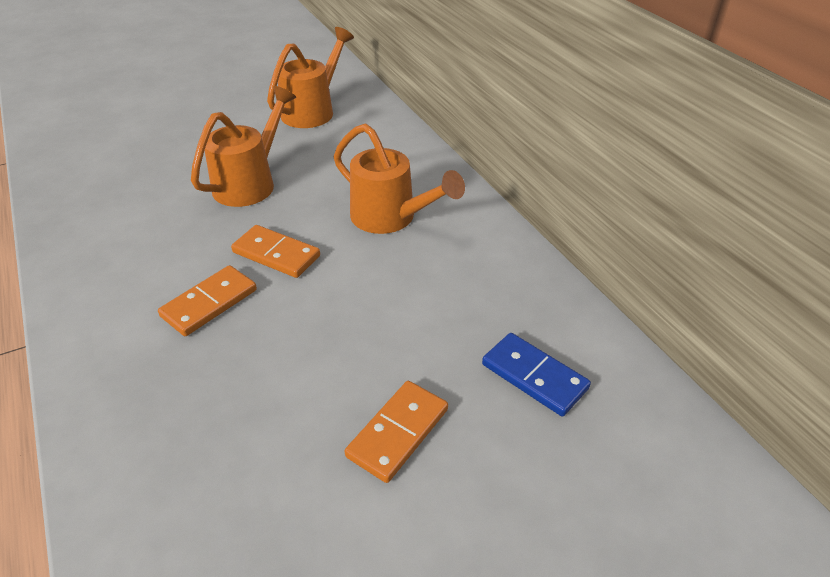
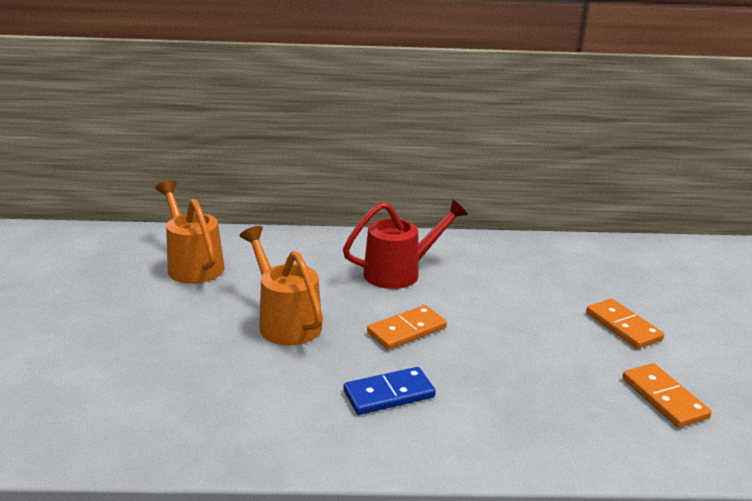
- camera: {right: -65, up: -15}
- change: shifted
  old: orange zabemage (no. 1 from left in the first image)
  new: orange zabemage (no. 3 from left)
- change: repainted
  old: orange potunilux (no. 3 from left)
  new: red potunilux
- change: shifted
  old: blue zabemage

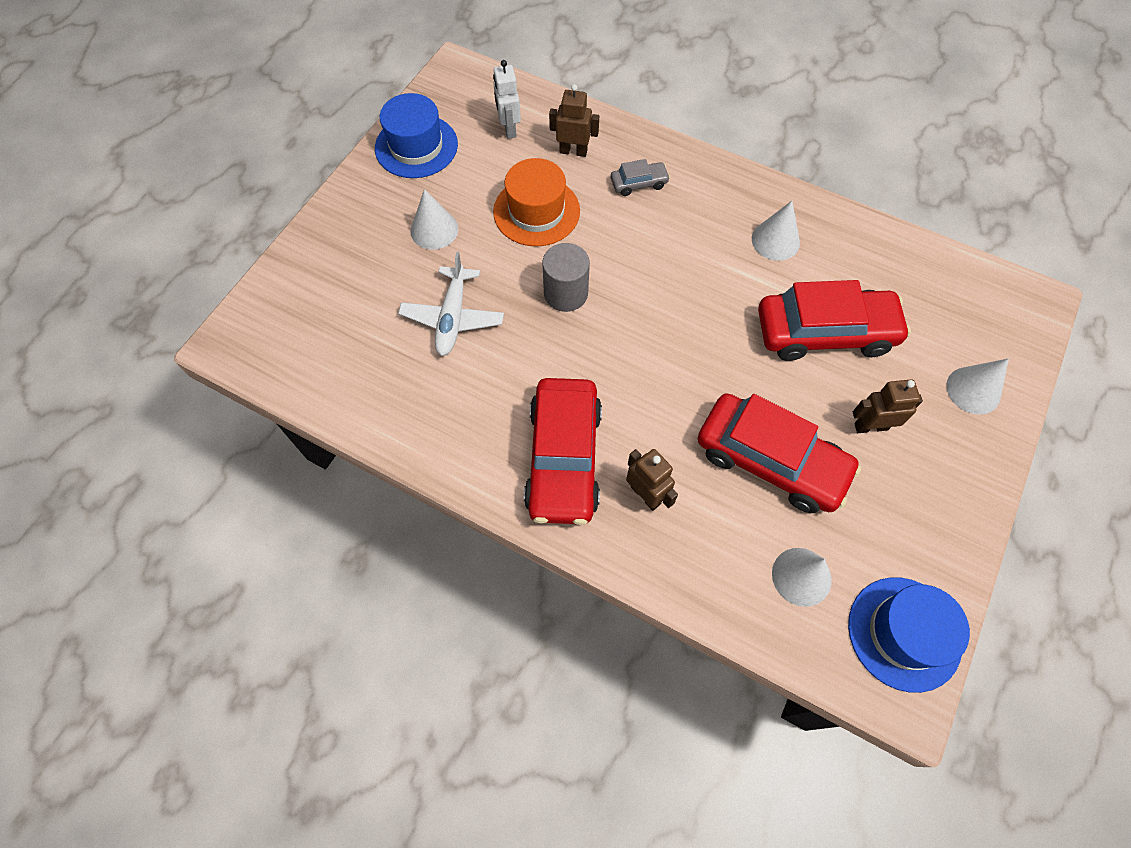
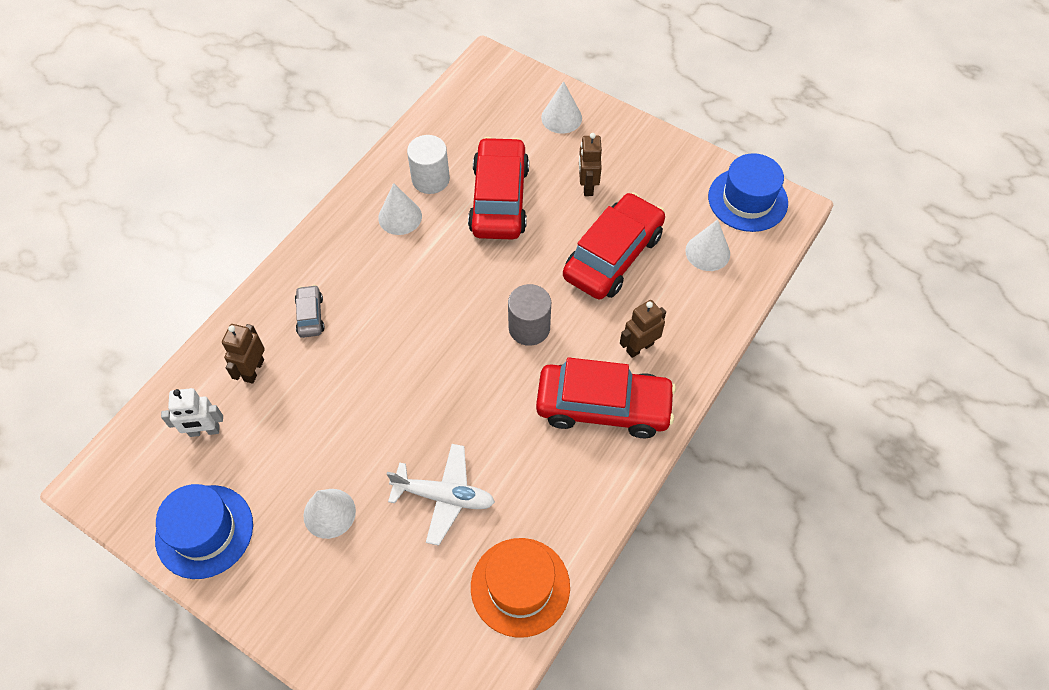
- camera: {right: -85, up: -5}
- change: shifted
  old: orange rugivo
- change: shifted
  old: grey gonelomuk
- change: new
  new: white gonelomuk

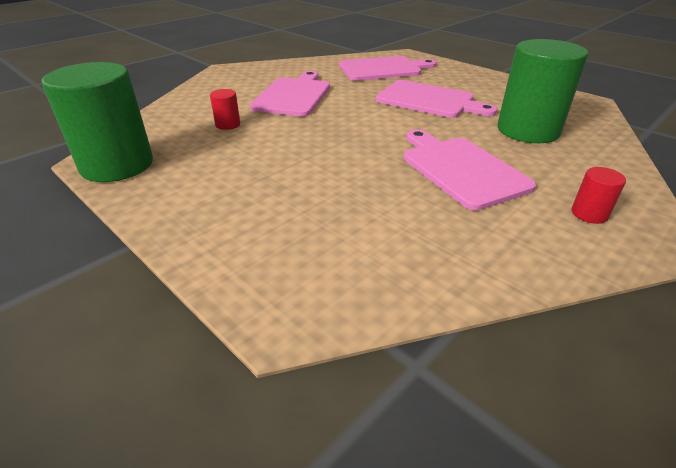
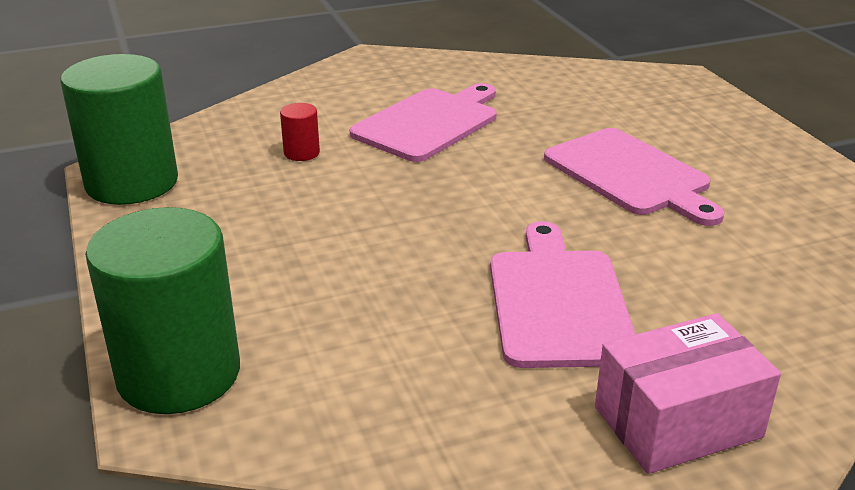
- camera: {right: 25, up: -5}
- change: gone
  old: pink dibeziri (no. 2 from left)
- change: shifted
  old: green gonelomuk (no. 2 from left)
- change: swapped
  old: red gonelomuk (no. 2 from left)
  new: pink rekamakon

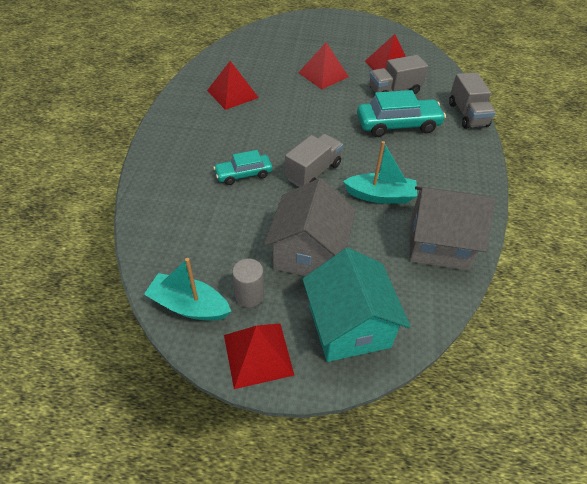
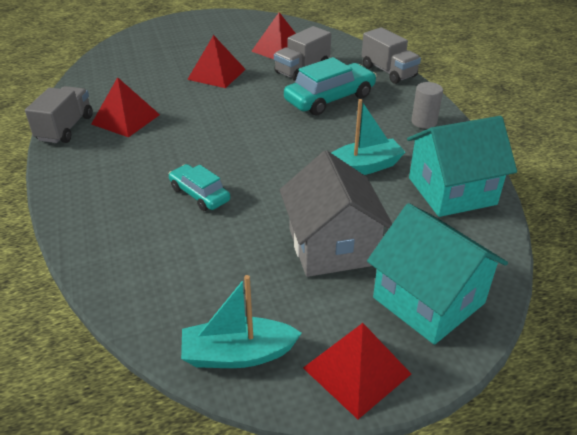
- camera: {right: -25, up: -10}
- change: rotated
  old: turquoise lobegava (no. 1 from left)
  degrees: 90
- change: shifted
  old: grey gonelomuk
- change: shifted
  old: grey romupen (no. 1 from left)
- change: repainted
  old: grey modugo (no. 2 from left)
  new: turquoise modugo (no. 2 from left)

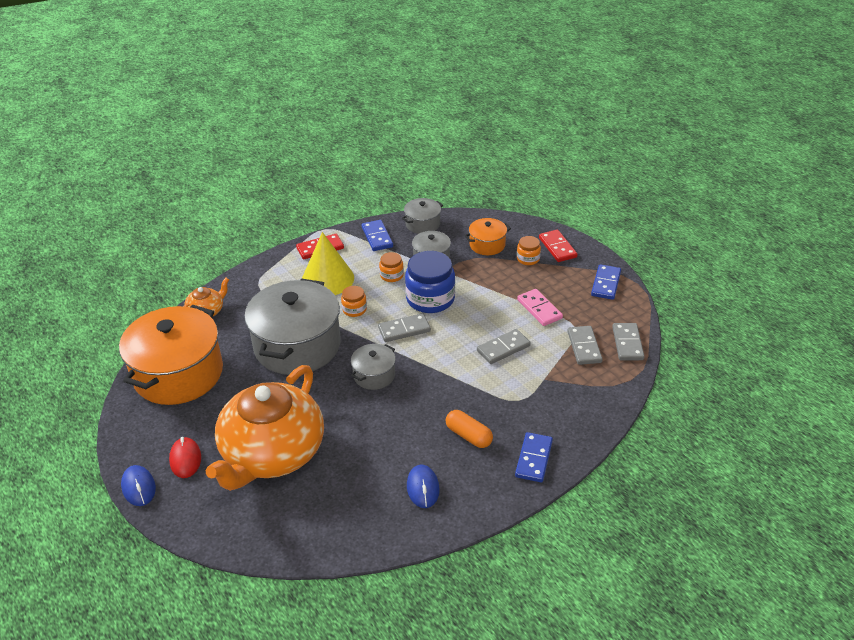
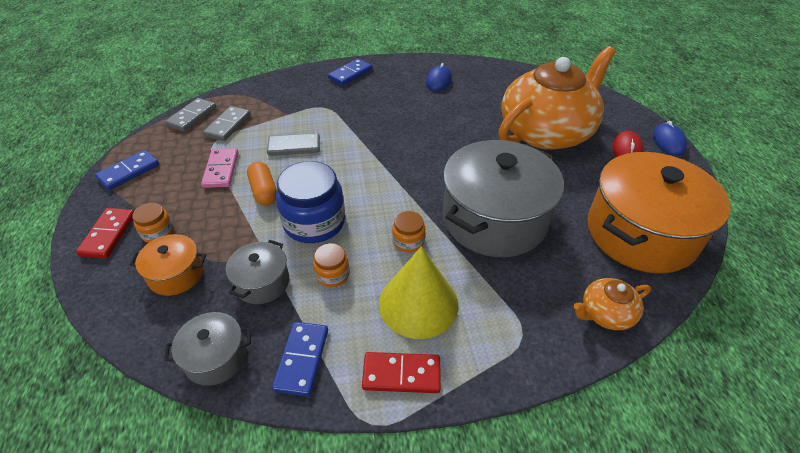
- camera: {right: -155, up: 5}
- change: gone
  old: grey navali (no. 2 from left)
- change: gone
  old: grey zabemage (no. 1 from left)
- change: shifted
  old: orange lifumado

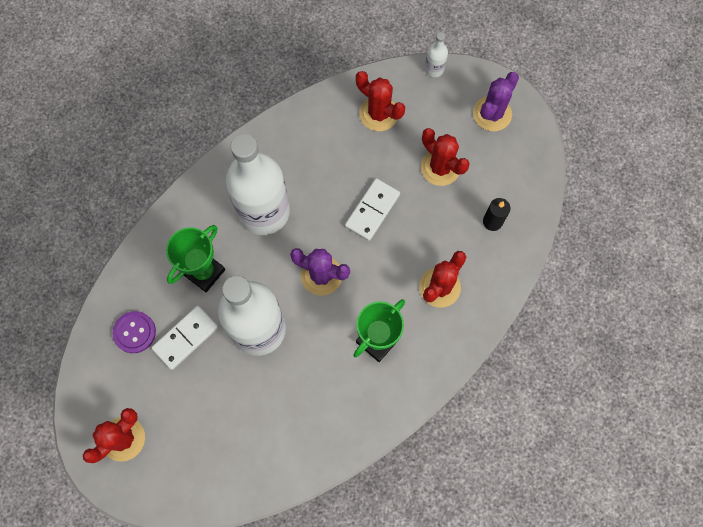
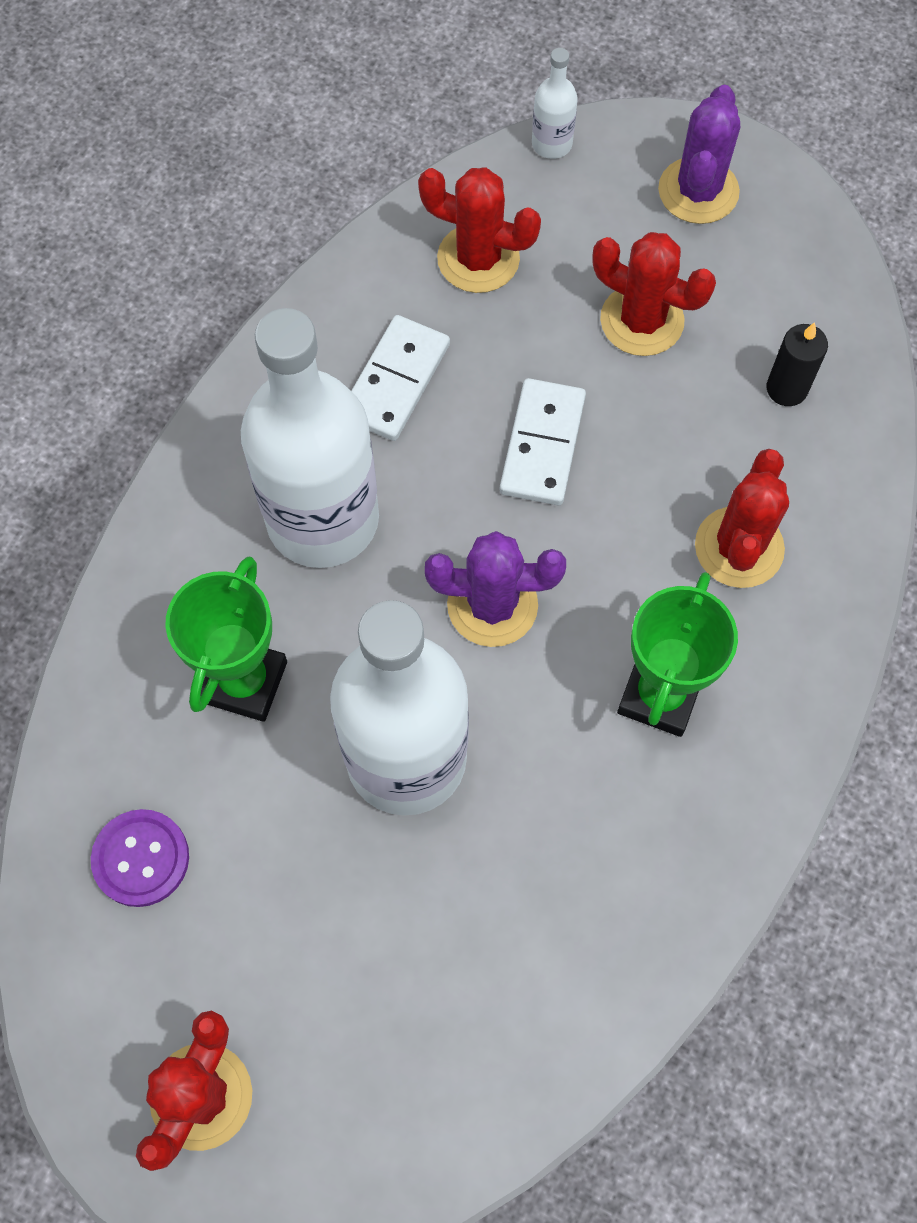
- camera: {right: -20, up: -5}
- change: shifted
  old: white zabemage (no. 1 from left)

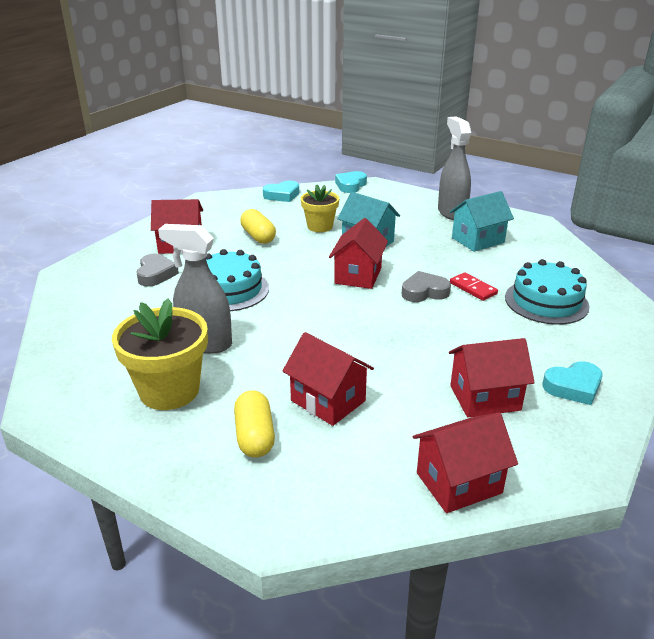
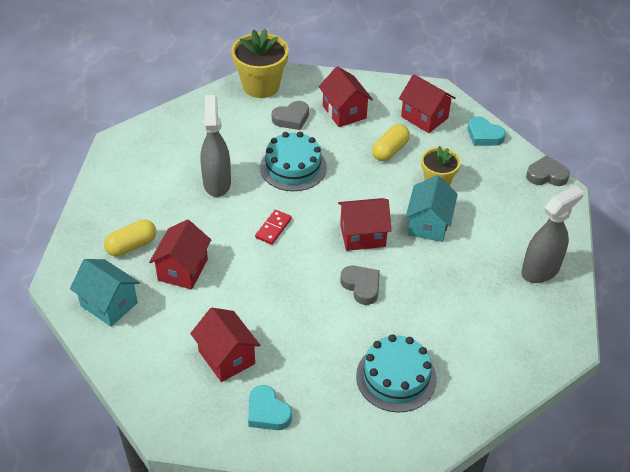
- camera: {right: 65, up: 15}
- change: shifted
  old: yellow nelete (no. 1 from left)
- change: repainted
  old: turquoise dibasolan (no. 2 from left)
  new: grey dibasolan (no. 3 from left)
- change: shifted
  old: red modugo (no. 4 from left in the first image)
  new: red modugo (no. 5 from left)
- change: shifted
  old: turquoise modugo (no. 2 from left in the first image)
  new: turquoise modugo (no. 1 from left)
- change: shifted
  old: red zabemage

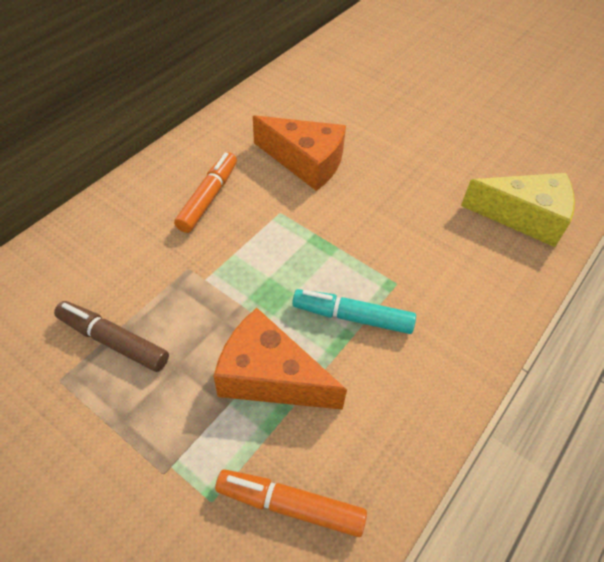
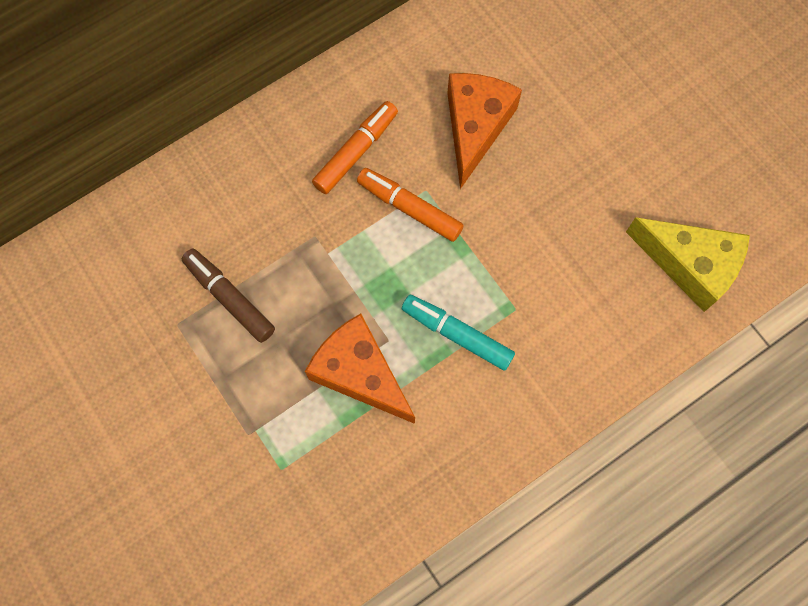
- camera: {right: 20, up: 20}
- change: shifted
  old: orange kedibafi (no. 2 from left)
- change: rotated
  old: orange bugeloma (no. 2 from left)
  degrees: -120

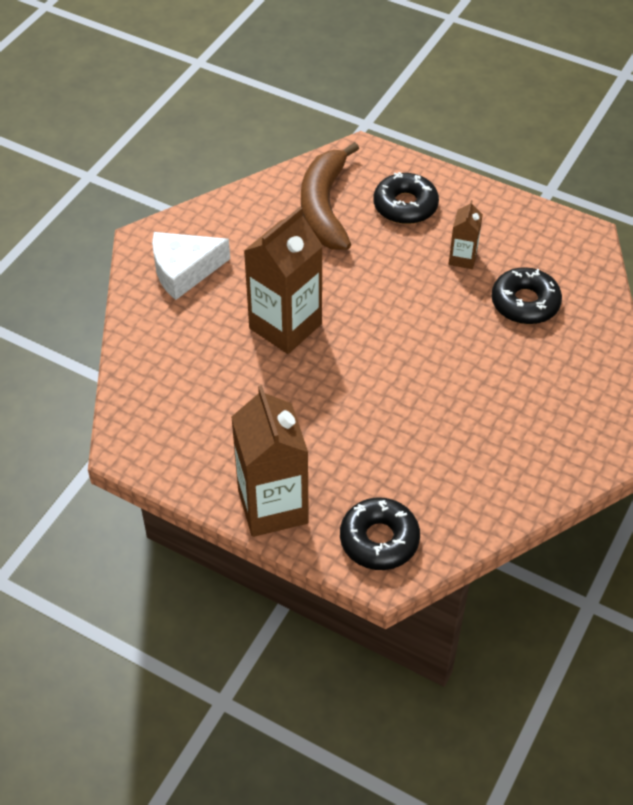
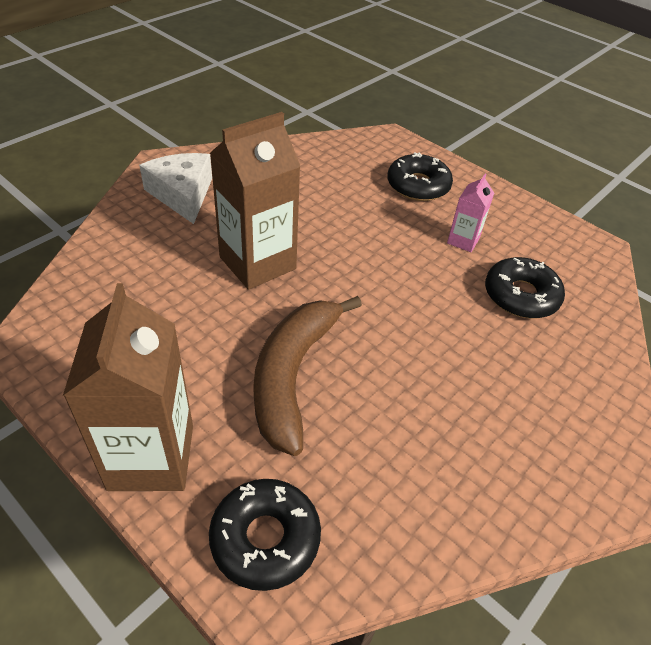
- camera: {right: 10, up: -5}
- change: rotated
  old: white bugeloma
  degrees: 75
- change: shifted
  old: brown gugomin
- change: repainted
  old: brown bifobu (no. 3 from left)
  new: pink bifobu

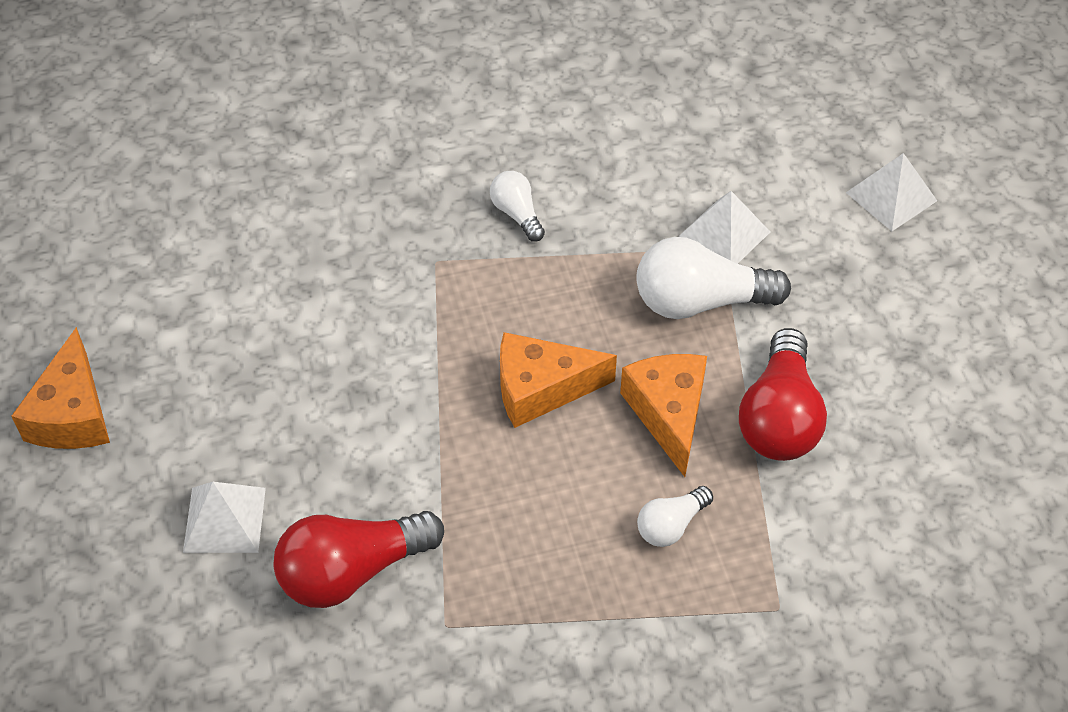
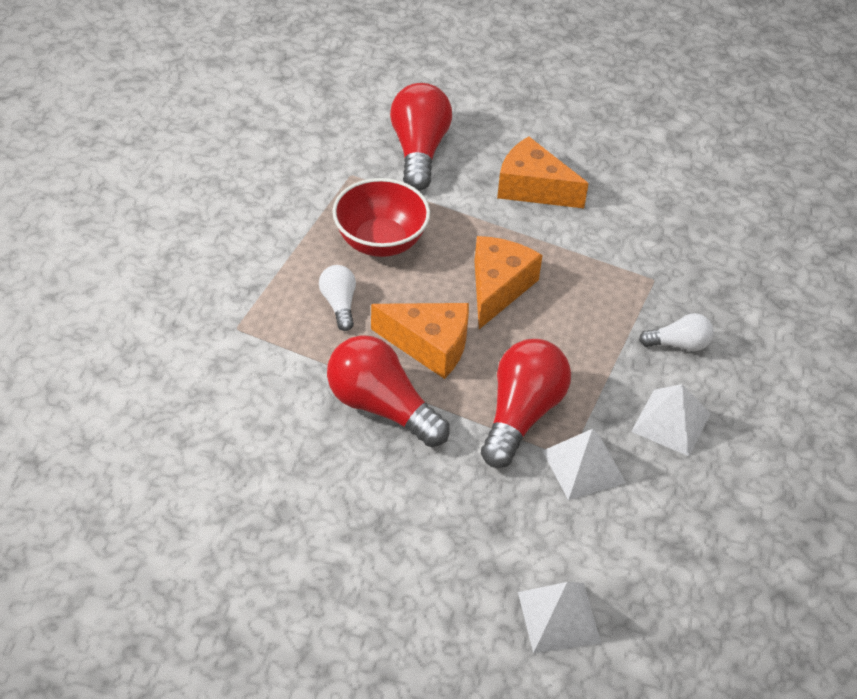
- camera: {right: 115, up: -5}
- change: shifted
  old: orange bugeloma (no. 1 from left in the first image)
  new: orange bugeloma (no. 3 from left)
- change: shifted
  old: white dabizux (no. 1 from left in the first image)
  new: white dabizux (no. 3 from left)
- change: repainted
  old: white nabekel (no. 3 from left)
  new: red nabekel (no. 3 from left)
- change: new
  new: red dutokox

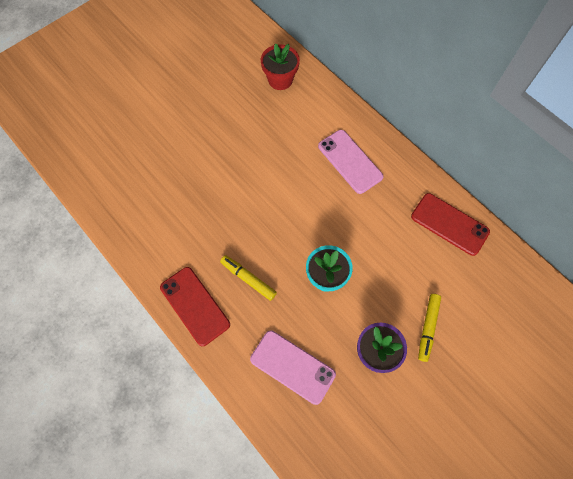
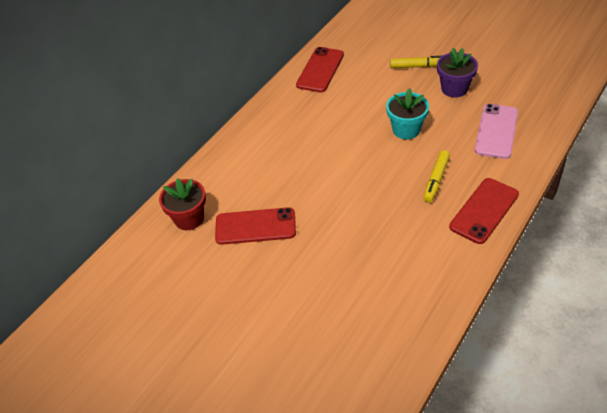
- camera: {right: -100, up: -20}
- change: gone
  old: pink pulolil (no. 2 from left)
- change: new
  new: red pulolil (no. 1 from left)

